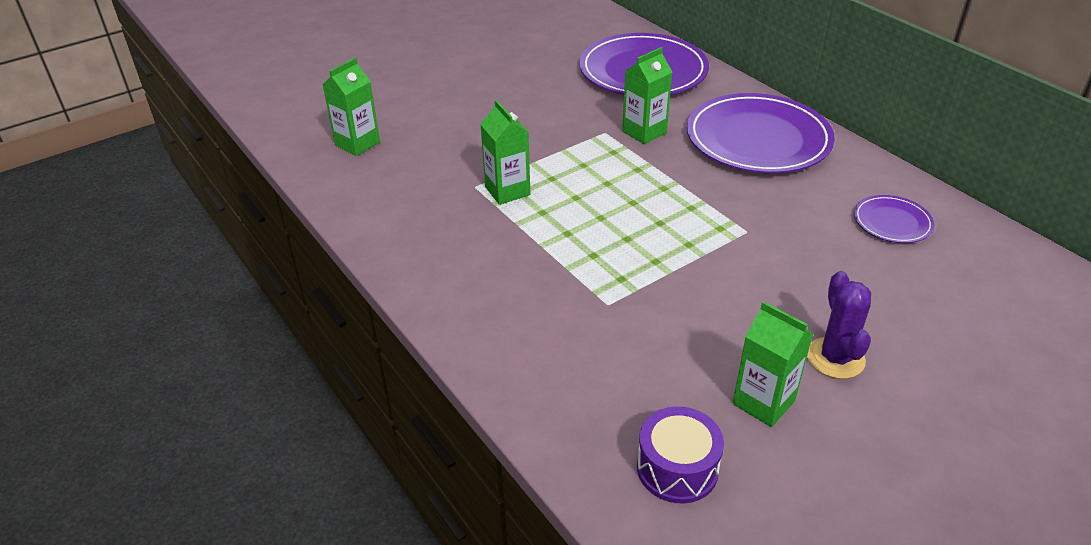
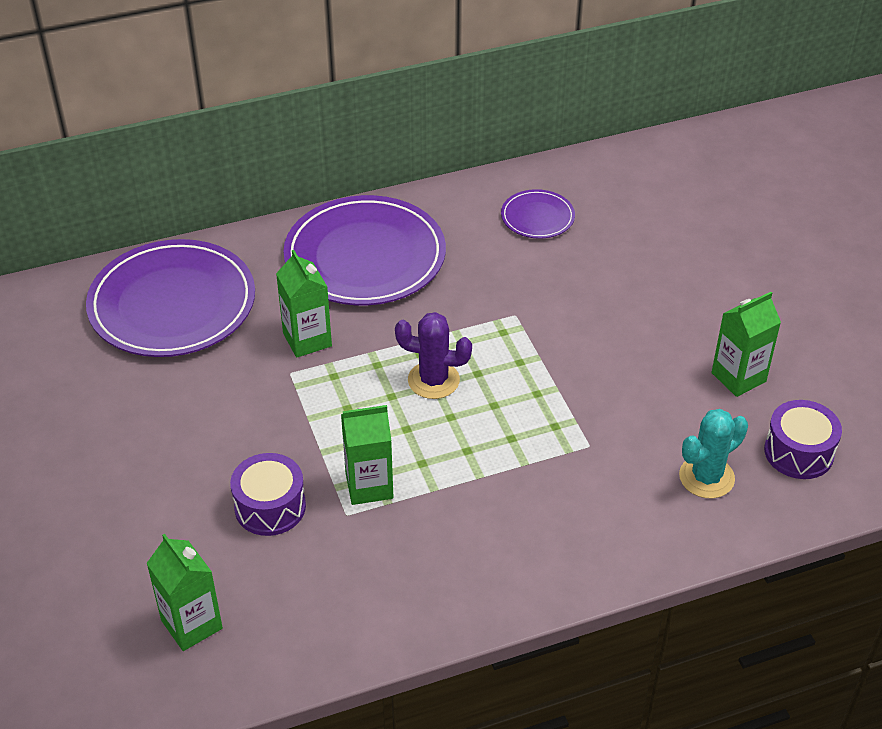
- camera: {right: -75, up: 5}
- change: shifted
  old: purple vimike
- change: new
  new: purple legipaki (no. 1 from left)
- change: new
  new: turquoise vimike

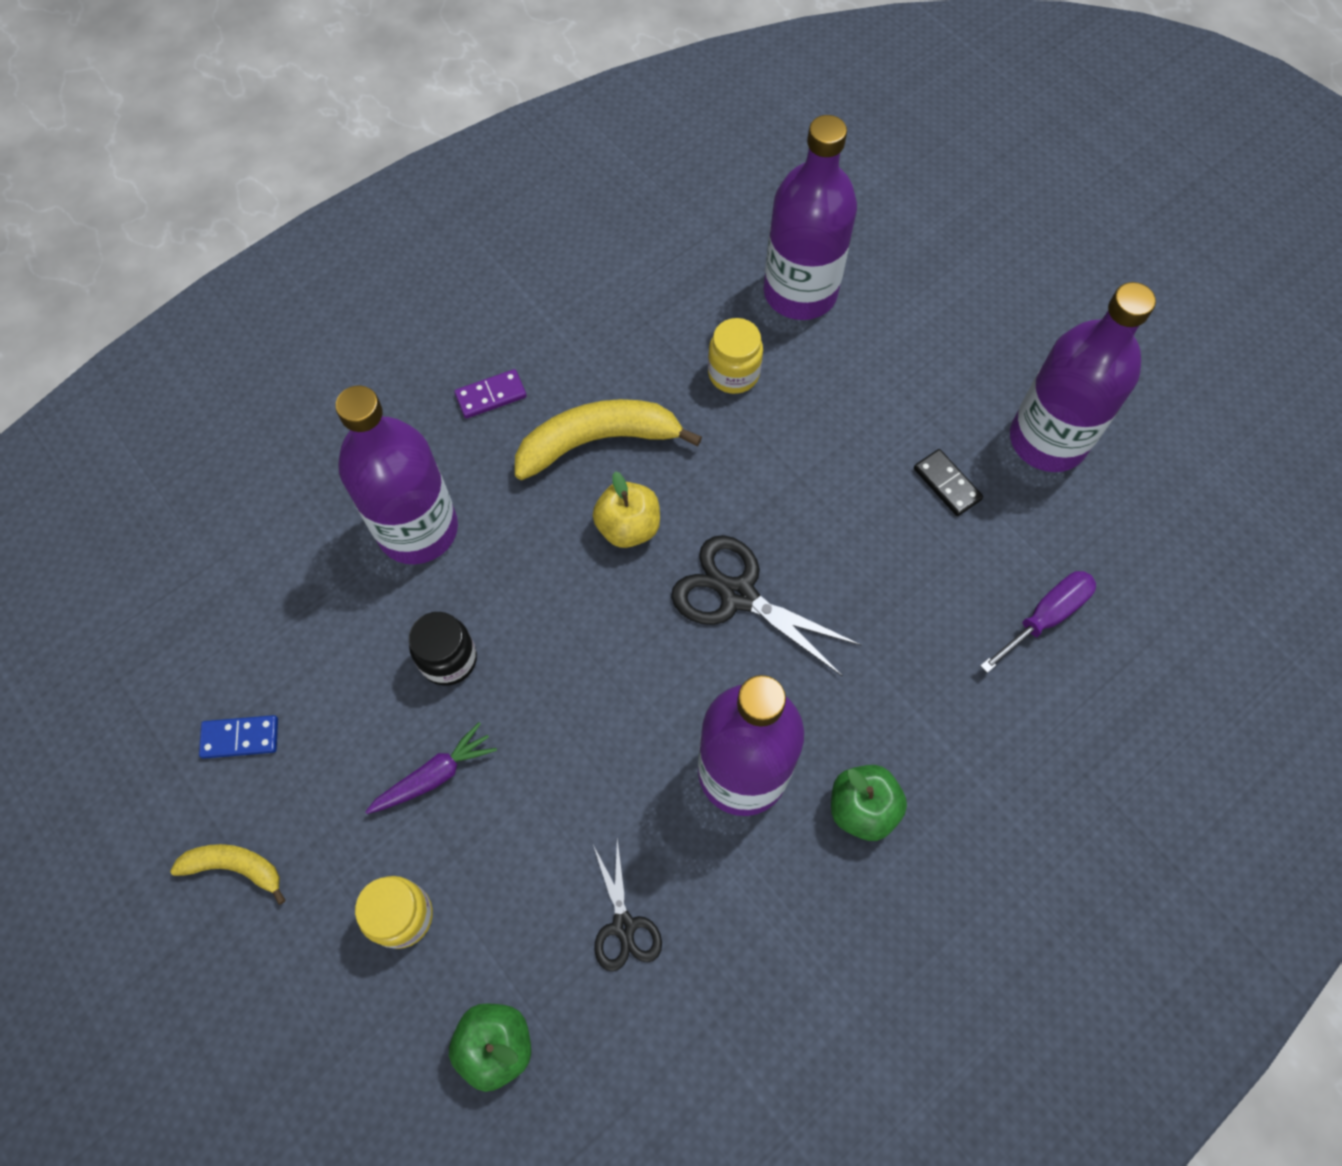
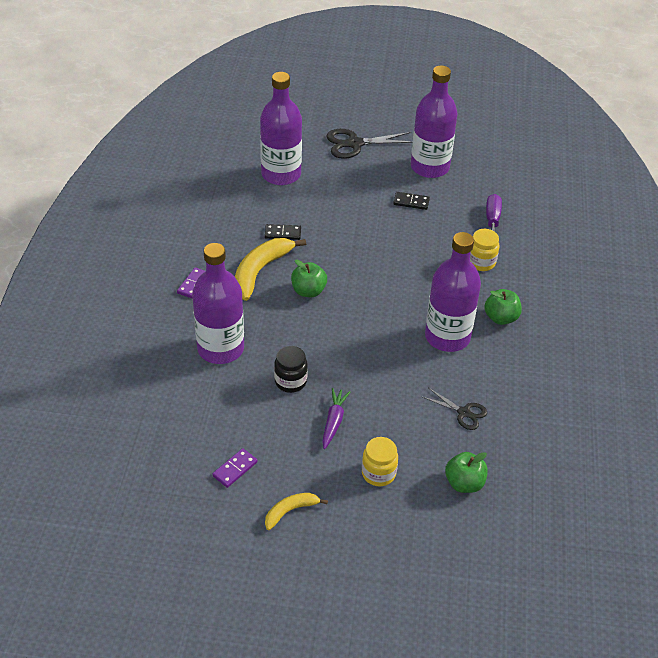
- camera: {right: -45, up: -20}
- change: repainted
  old: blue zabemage
  new: purple zabemage (no. 2 from left)
- change: repainted
  old: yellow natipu
  new: green natipu (no. 1 from left)
- change: shifted
  old: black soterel (no. 2 from left in the first image)
  new: black soterel (no. 1 from left)
- change: shifted
  old: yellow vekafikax (no. 2 from left)
- change: new
  new: black zabemage (no. 1 from left)

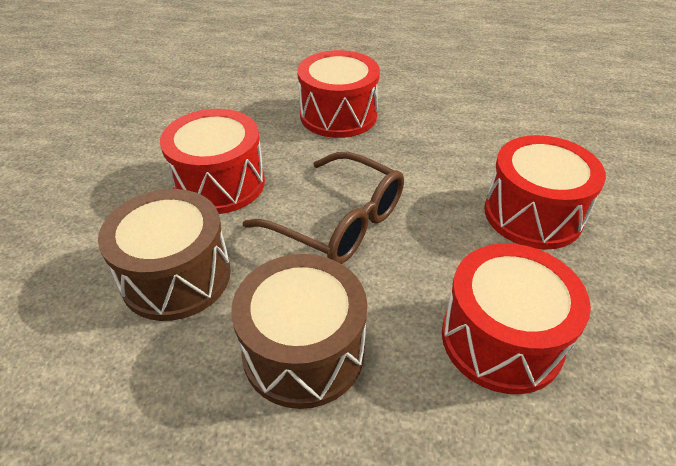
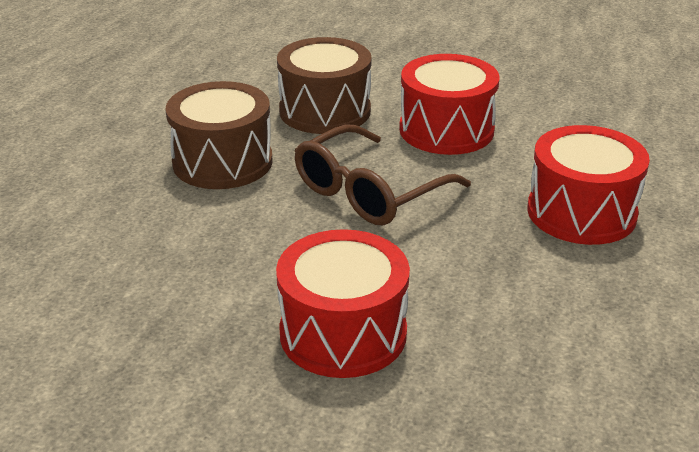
- camera: {right: 100, up: -10}
- change: gone
  old: red legipaki (no. 3 from left)

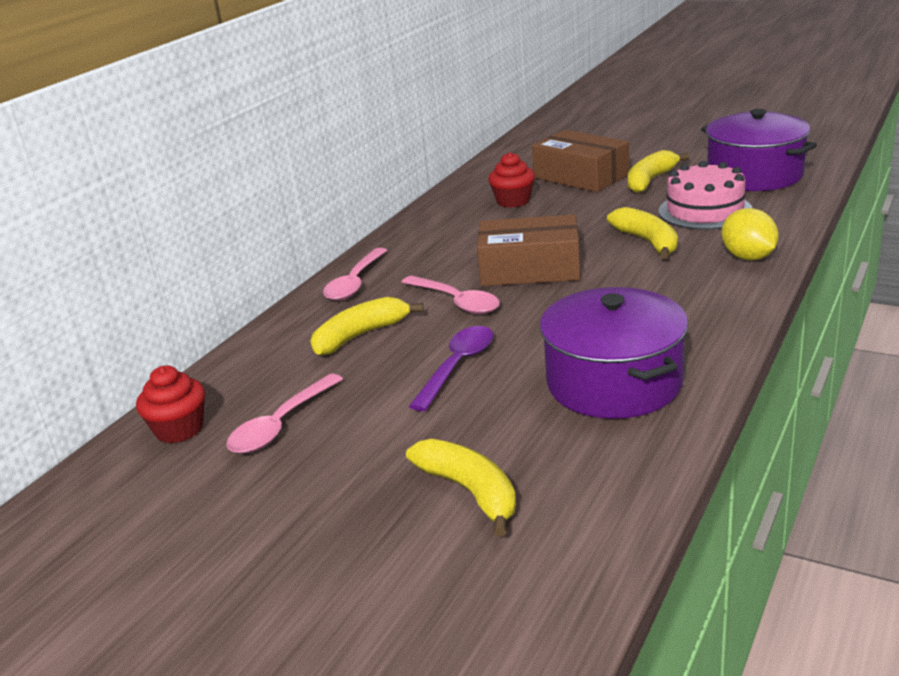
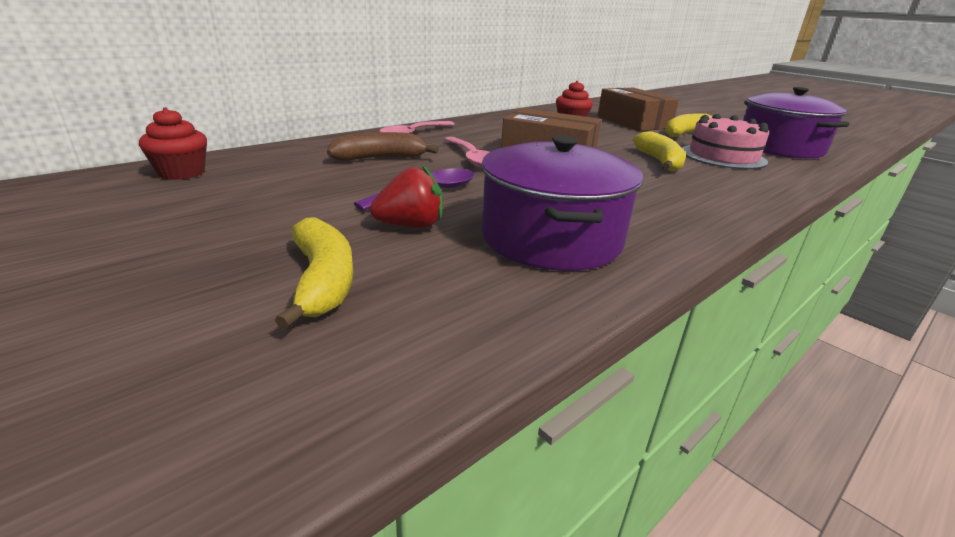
- camera: {right: 15, up: 0}
- change: gone
  old: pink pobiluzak (no. 1 from left)
- change: repainted
  old: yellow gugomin (no. 1 from left)
  new: brown gugomin
- change: gone
  old: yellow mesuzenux
- change: new
  new: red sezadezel

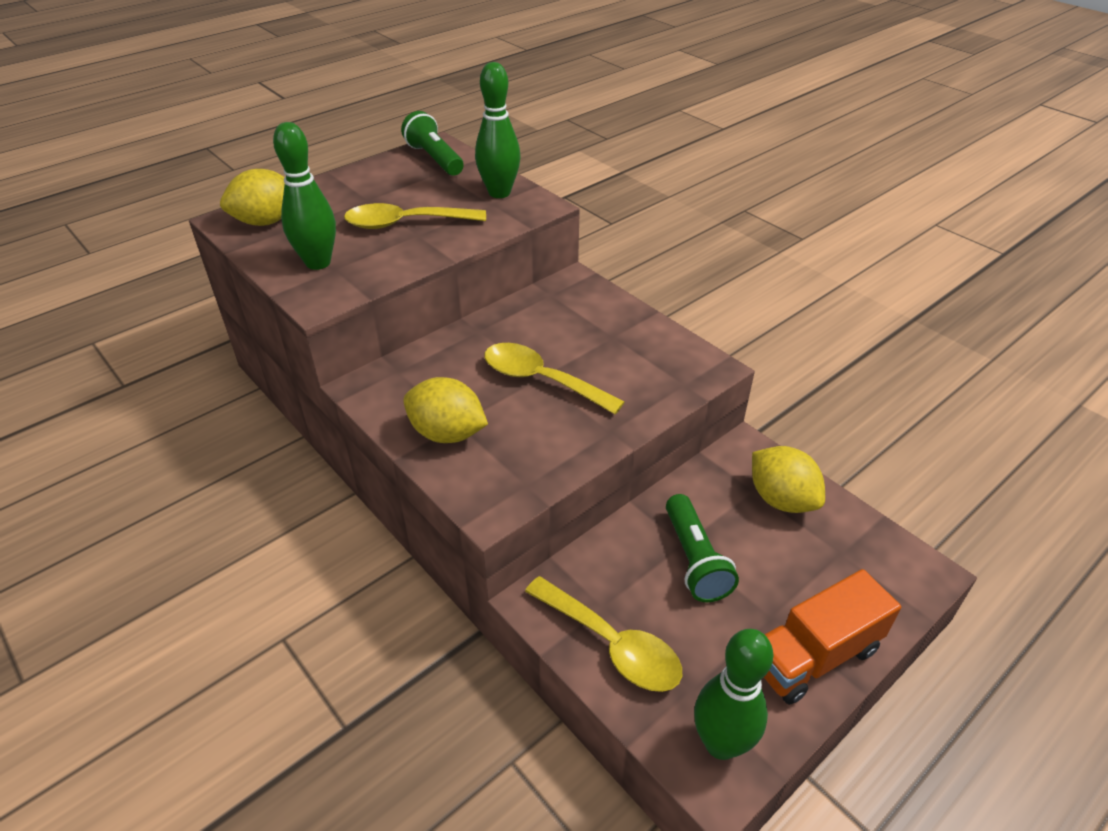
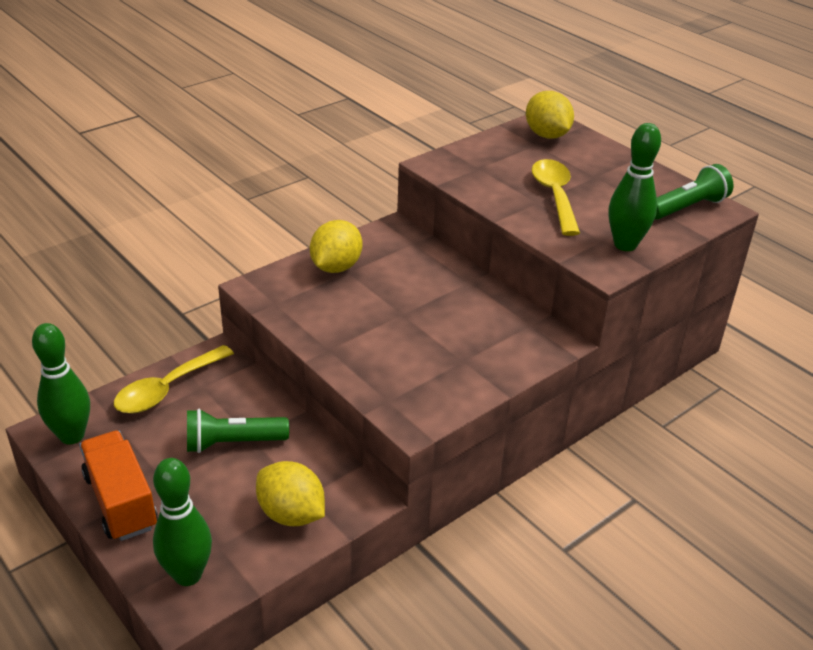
- camera: {right: 90, up: -5}
- change: shifted
  old: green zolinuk (no. 1 from left in the first image)
  new: green zolinuk (no. 2 from left)
- change: gone
  old: yellow pobiluzak (no. 2 from left)
- change: rotated
  old: yellow mesuzenux (no. 3 from left in the first image)
  degrees: 75

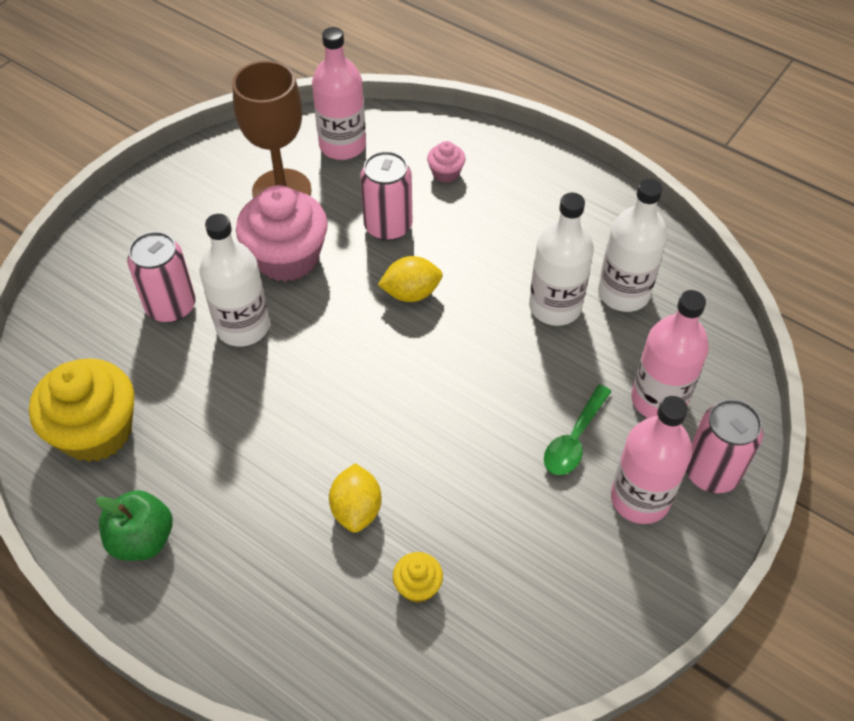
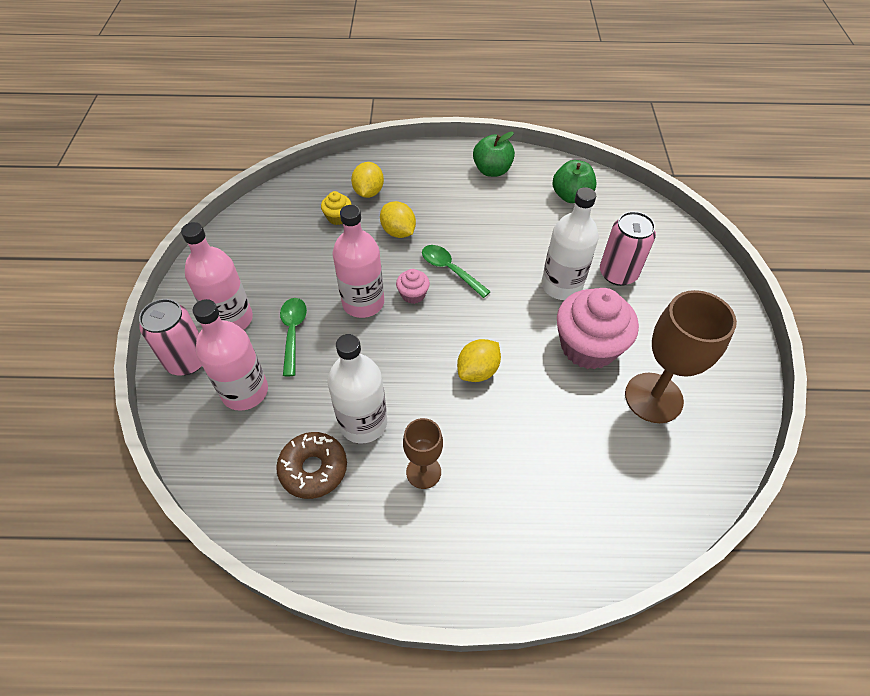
- camera: {right: 145, up: 0}
- change: swapped
  old: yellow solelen (no. 1 from left)
  new: green natipu (no. 2 from left)
- change: shifted
  old: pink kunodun (no. 1 from left in the first image)
  new: pink kunodun (no. 3 from left)
- change: gone
  old: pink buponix (no. 2 from left)
- change: shifted
  old: pink solelen (no. 2 from left in the first image)
  new: pink solelen (no. 1 from left)
- change: swapped
  old: white kunodun (no. 3 from left)
  new: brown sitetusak
- change: new
  new: yellow mesuzenux (no. 1 from left)
- change: new
  new: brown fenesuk (no. 1 from left)
- change: new
  new: green pobiluzak (no. 2 from left)

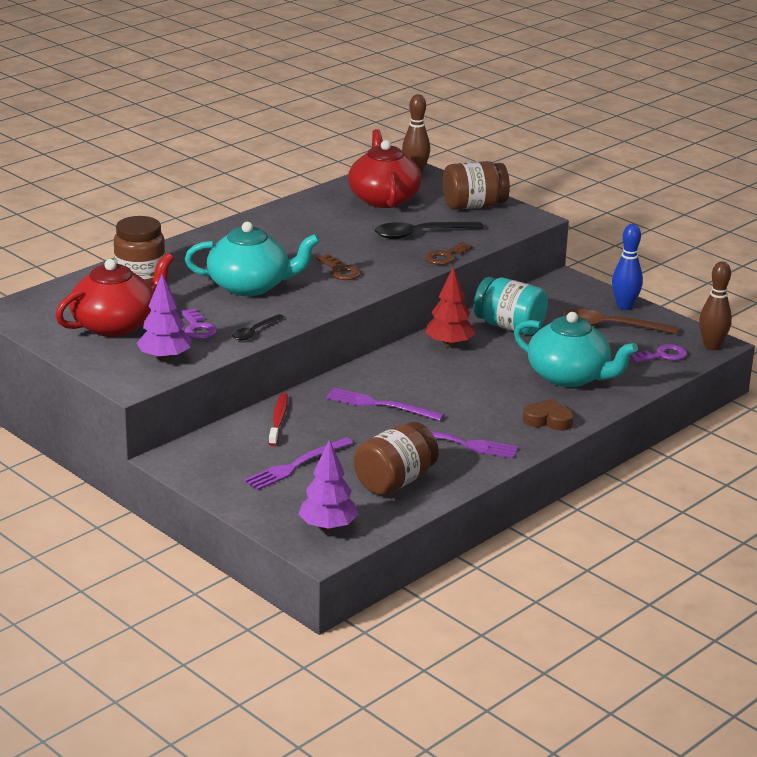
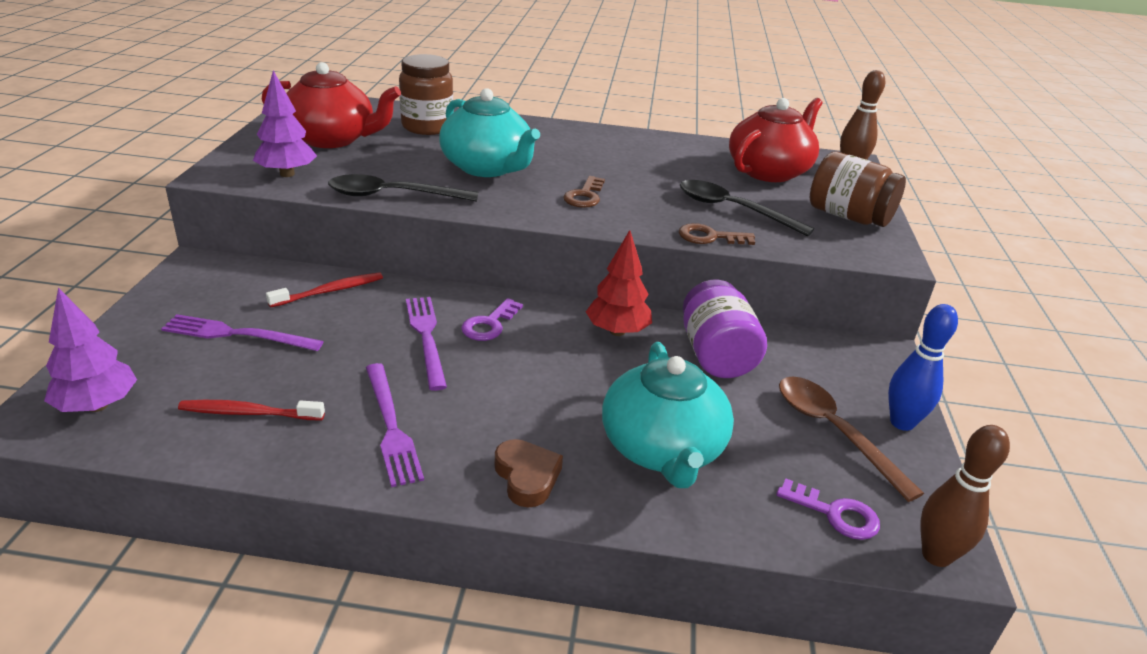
- camera: {right: 50, up: 5}
- change: shifted
  old: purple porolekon (no. 1 from left)
- change: scaled
  old: black pobiluzak (no. 1 from left)
  factor: 1.75
- change: swapped
  old: brown vekafikax (no. 2 from left)
  new: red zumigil (no. 1 from left)
- change: repainted
  old: turquoise vekafikax
  new: purple vekafikax

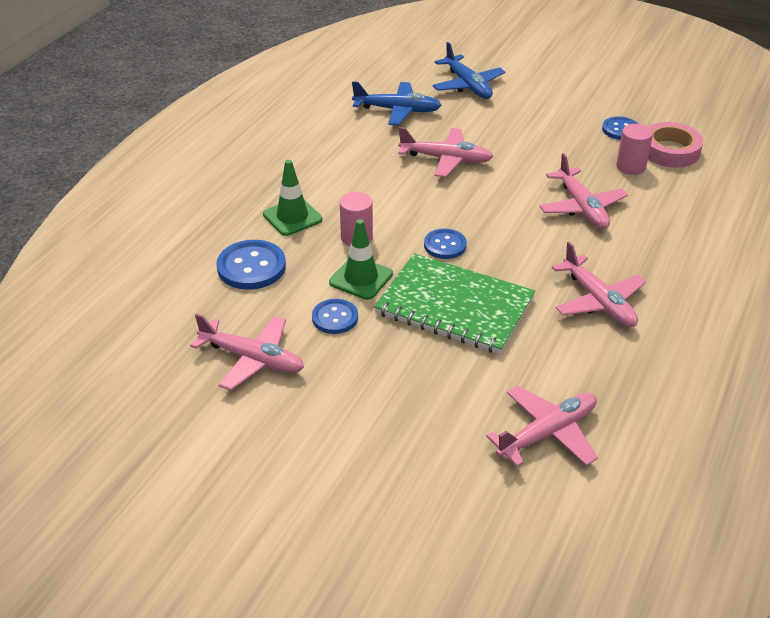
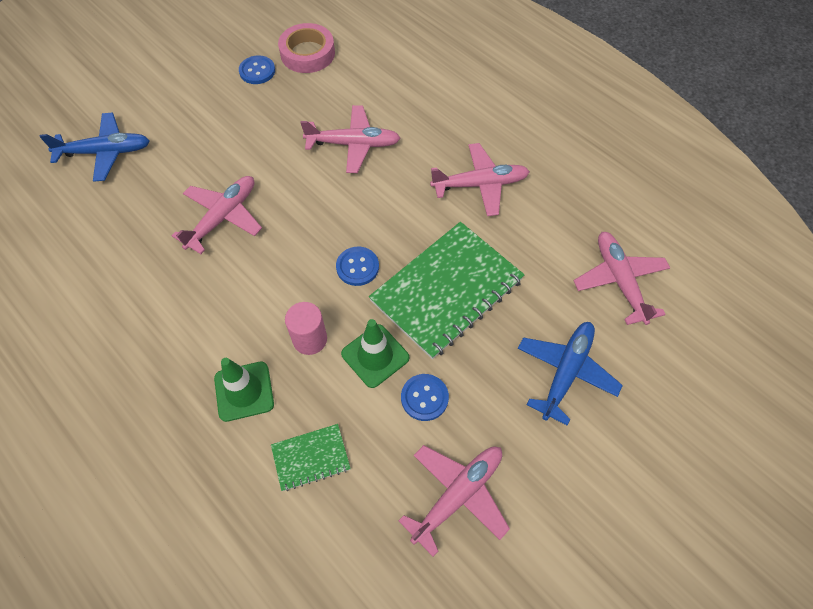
- camera: {right: -70, up: 20}
- change: swapped
  old: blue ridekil (no. 1 from left)
  new: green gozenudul (no. 1 from left)
- change: shifted
  old: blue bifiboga (no. 1 from left in the first image)
  new: blue bifiboga (no. 2 from left)
- change: gone
  old: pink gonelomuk (no. 2 from left)

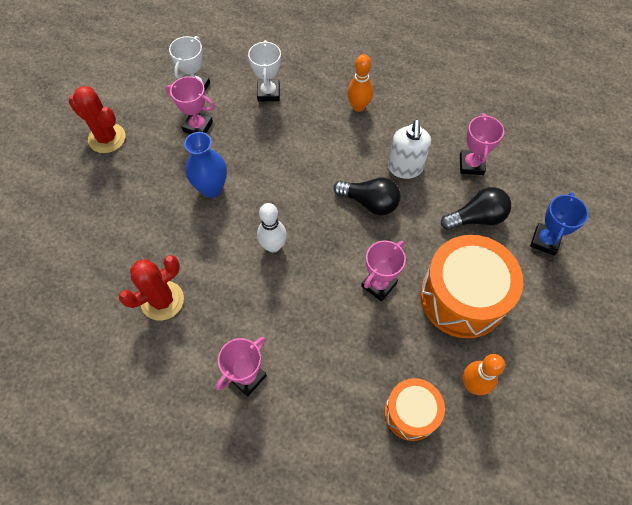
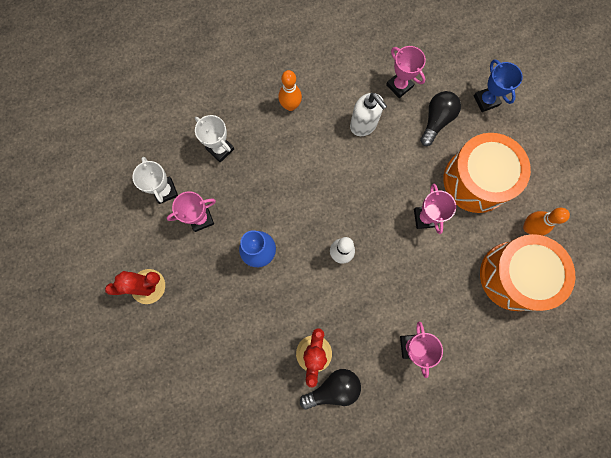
- camera: {right: -45, up: 15}
- change: shifted
  old: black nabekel (no. 1 from left)
- change: scaled
  old: orange legipaki (no. 1 from left in the first image)
  factor: 1.74

